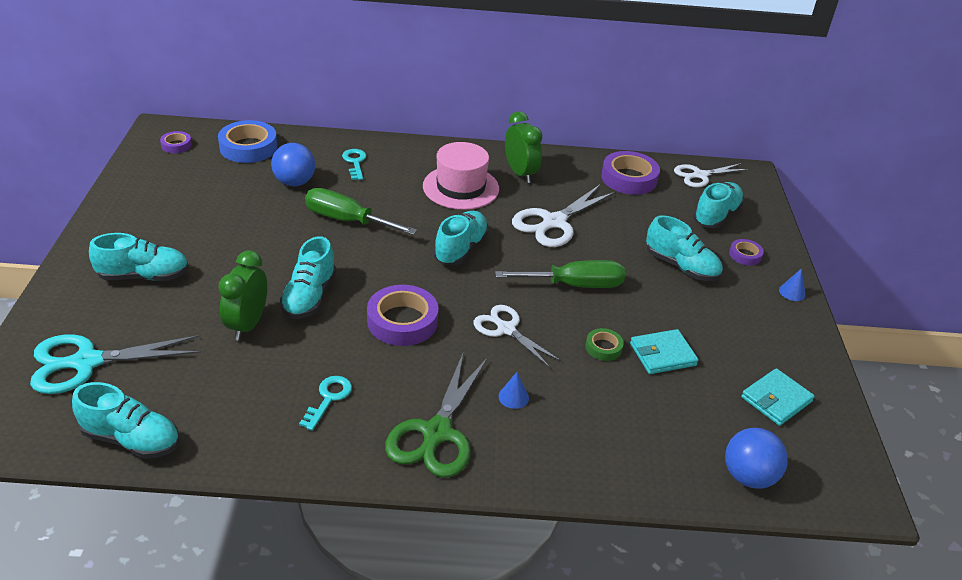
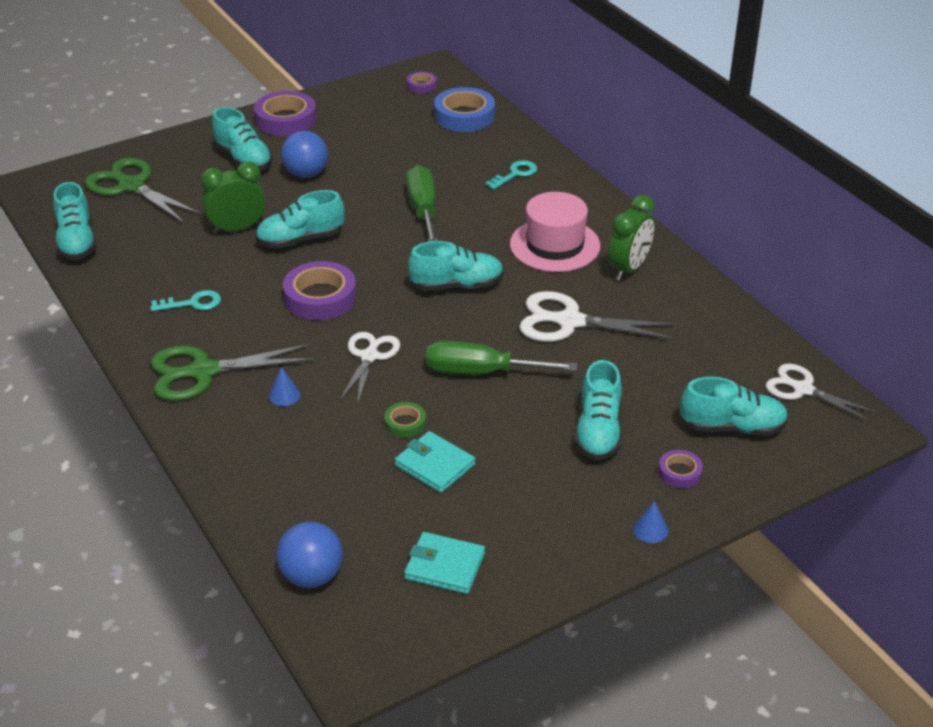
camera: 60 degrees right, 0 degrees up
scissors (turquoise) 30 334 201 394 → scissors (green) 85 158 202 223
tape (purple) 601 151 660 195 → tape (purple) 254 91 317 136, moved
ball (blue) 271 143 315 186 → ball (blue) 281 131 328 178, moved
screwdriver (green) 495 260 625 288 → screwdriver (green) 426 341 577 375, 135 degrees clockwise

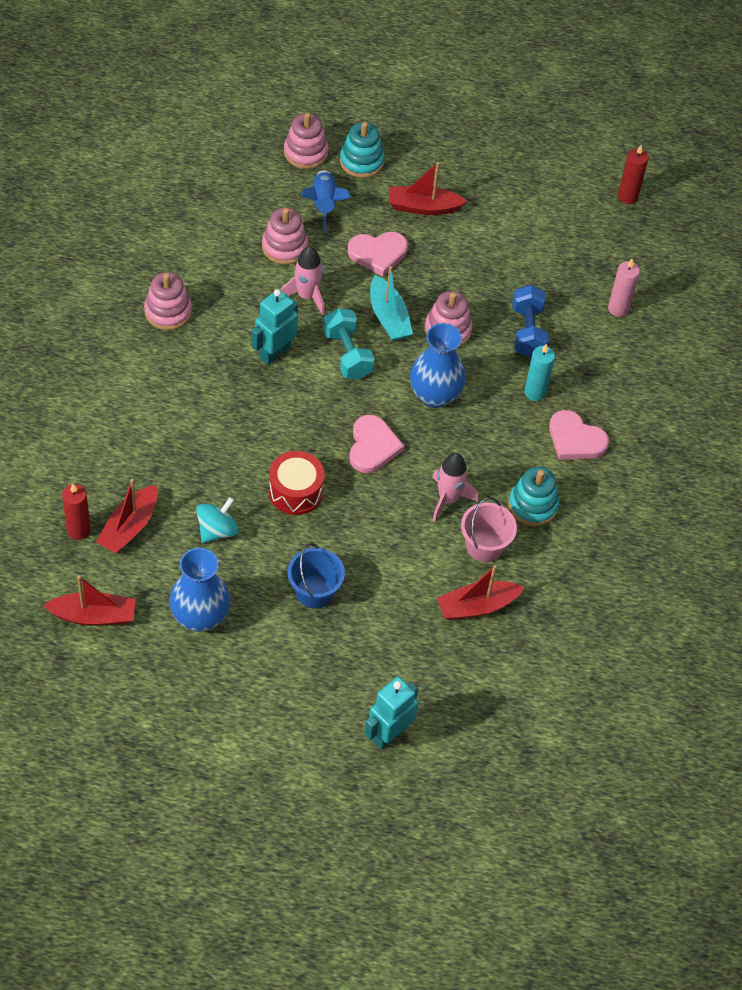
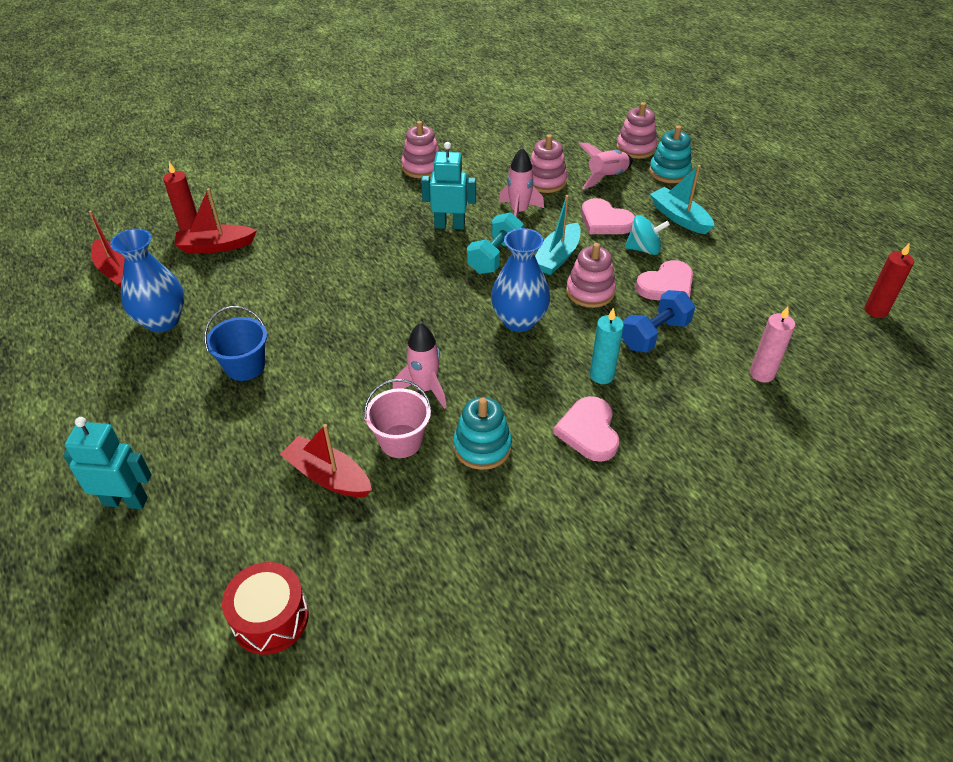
camera: 55 degrees right, 10 degrees down
drum (red) 269 451 325 515 → drum (red) 222 562 309 655, moved
rocket (blue) 301 170 351 233 → rocket (pink) 578 142 633 189
spinning top (turquoise) 196 497 238 543 → spinning top (turquoise) 625 215 670 255, moved
heart (pink) 349 415 404 473 → heart (pink) 636 260 693 300, moved
boat (red) 389 162 467 215 → boat (turquoise) 650 165 714 234

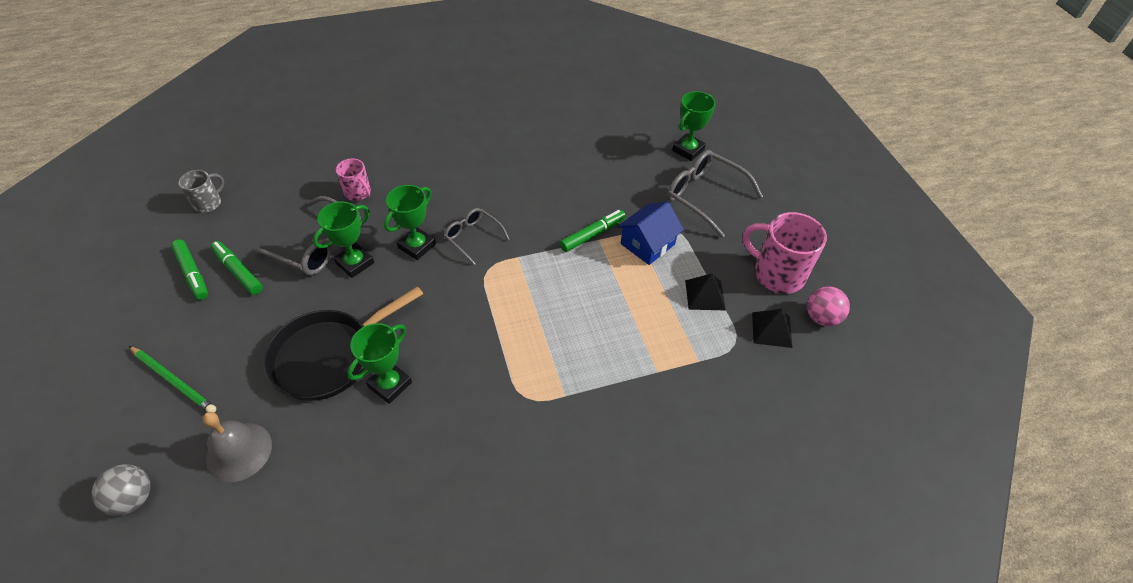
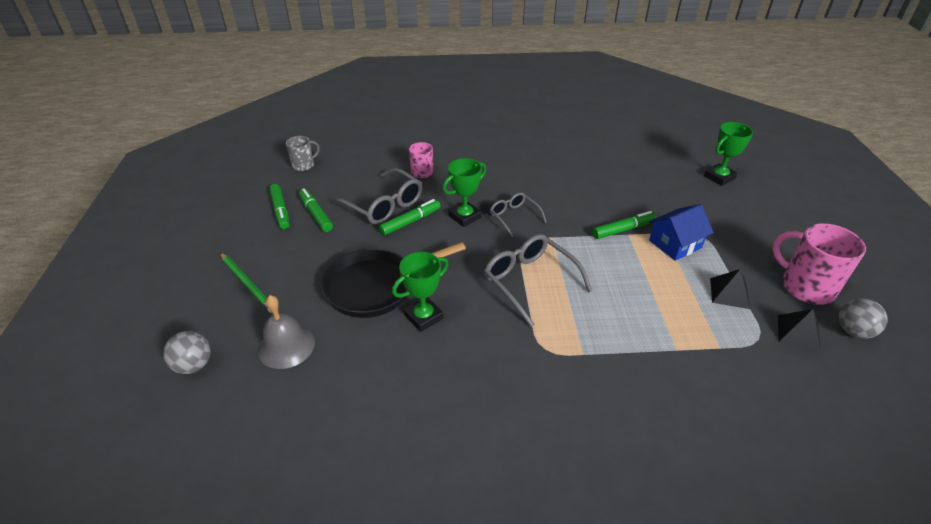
camera: 15 degrees right, 10 degrees down
trophy (green) 313 202 374 278 → marker (green) 379 199 441 235
glasses (grey) 667 150 763 238 → glasses (grey) 484 234 592 327, moved
ball (pink) 807 286 850 326 → ball (grey) 839 298 888 339

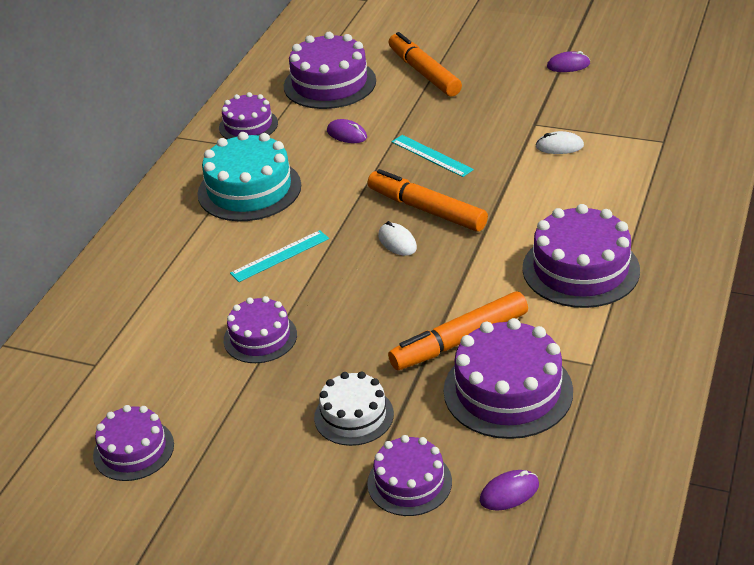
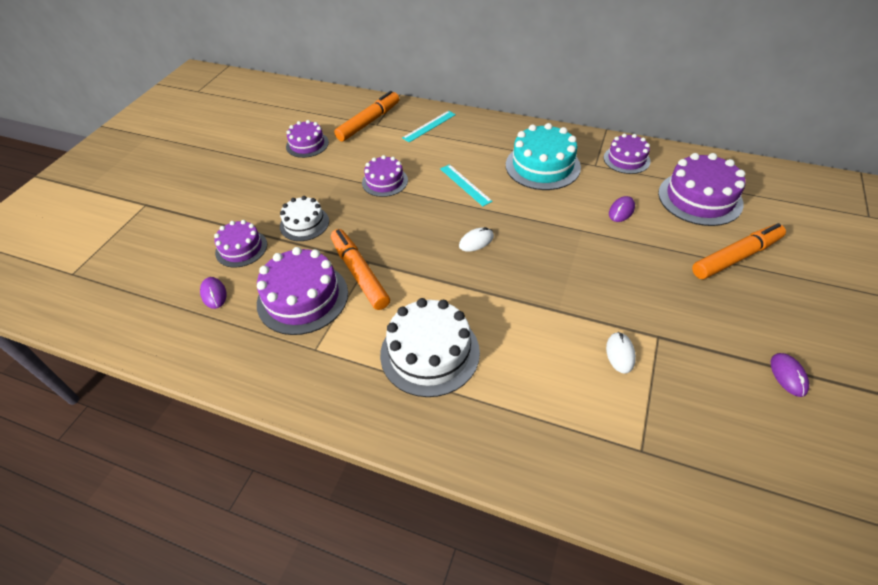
camera: 90 degrees right, 10 degrees up
marker (orange) 367 169 488 231 → marker (orange) 334 91 399 142, moved
cake (purple) 523 204 640 308 → cake (white) 380 298 480 397
ruler (turquoise) 392 135 474 177 → ruler (turquoise) 402 111 456 142, moved

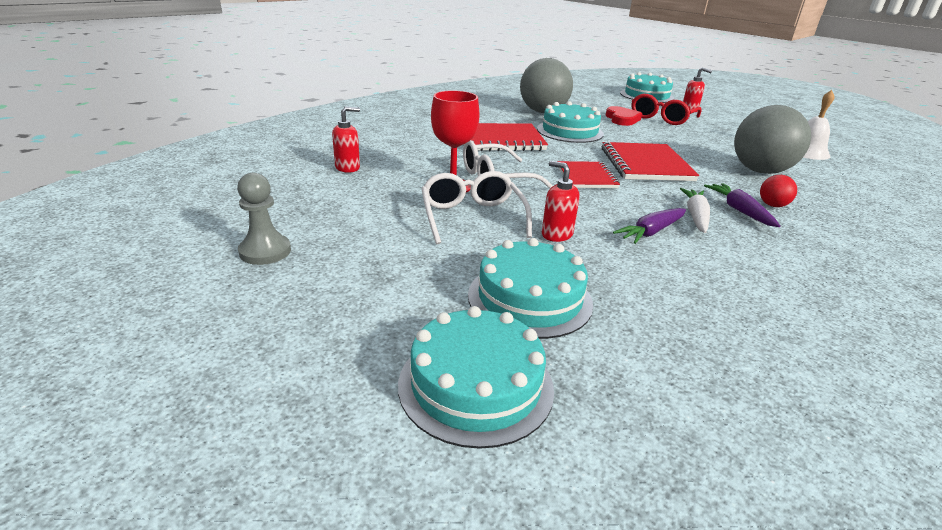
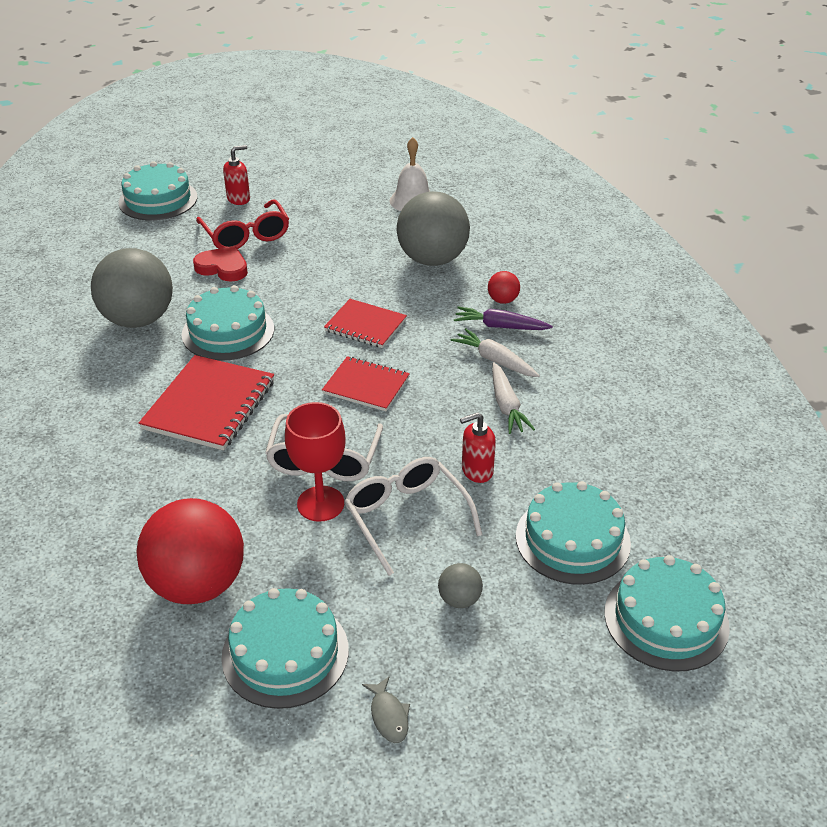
camera: 60 degrees left, 10 degrees up
soap dispenser (red) 332 106 360 173 → ball (red) 136 498 244 604
- → cake (turquoise) 221 588 349 709
notebook (red) 601 142 699 181 → notebook (red) 324 299 407 348, x0.64
glasses (white) 421 171 532 244 → glasses (white) 344 457 482 576, 45 degrees clockwise
pawn (grey) 237 173 291 265 → fish (grey) 362 676 410 743
- → ball (grey) 438 563 483 608
carrot (purple) 613 208 686 244 → carrot (white) 492 362 535 434

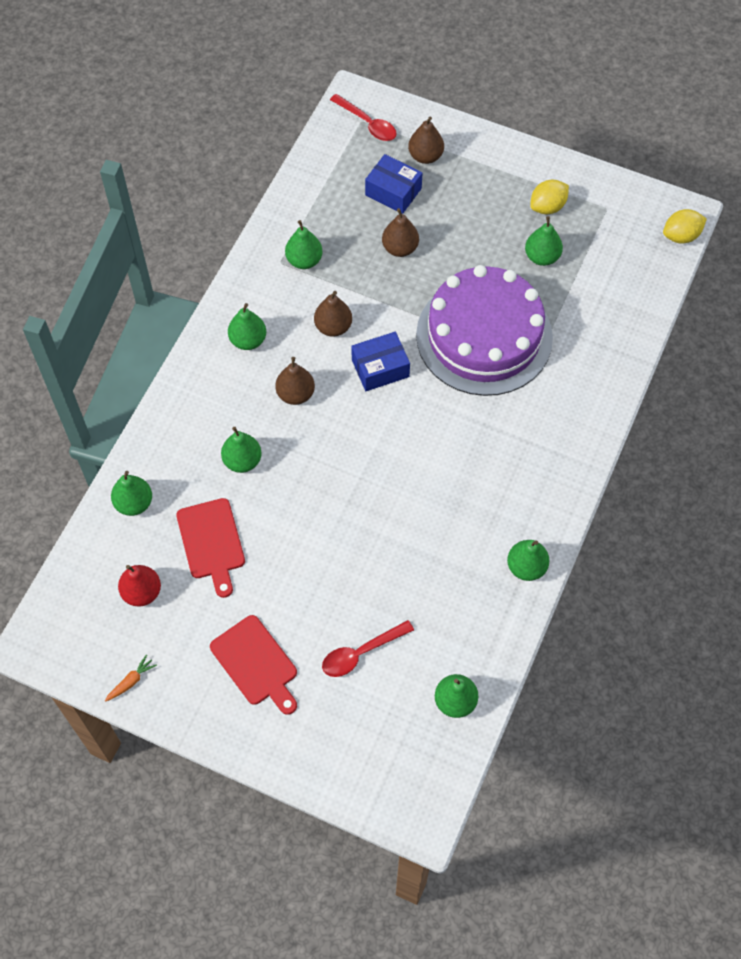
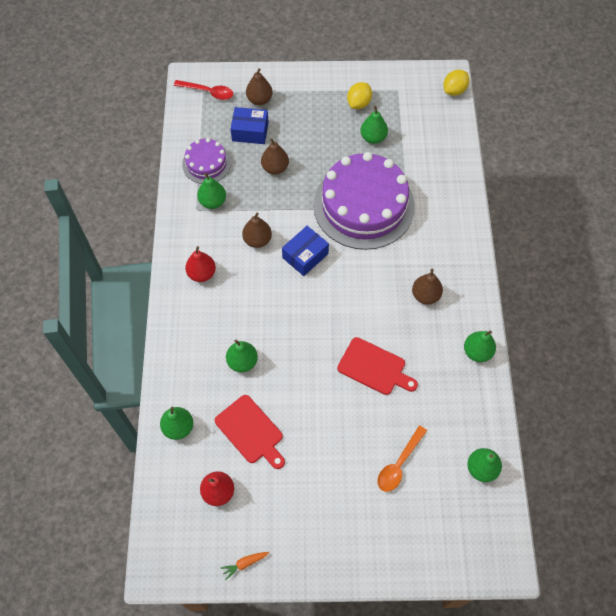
camera: 25 degrees left, 0 degrees up
- → cake (purple) 182 138 231 184
pear (green) 228 303 266 350 → pear (red) 185 246 216 282
carrot (orange) 105 655 157 702 → carrot (orange) 221 552 269 580, 135 degrees counterclockwise
cutting board (red) 210 615 297 715 → cutting board (red) 337 337 418 395, moved
spoon (red) 322 620 414 677 → spoon (orange) 377 425 427 492
pear (brown) 275 357 315 405 → pear (brown) 412 269 443 305, moved

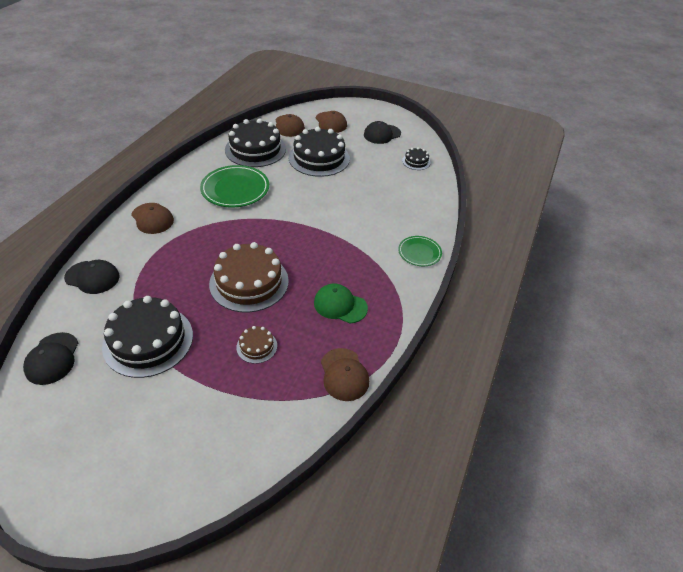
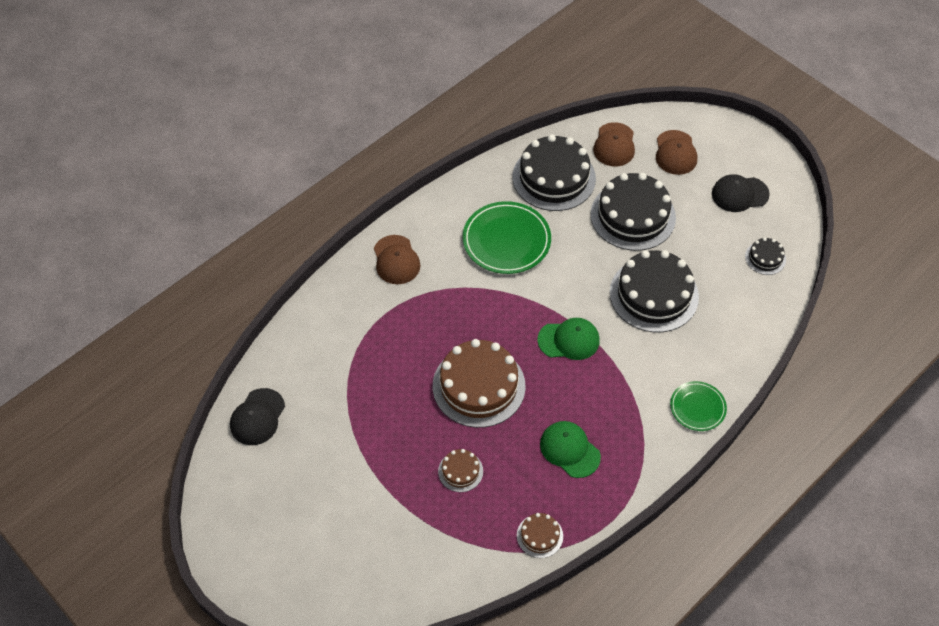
camera: 25 degrees right, 10 degrees up
cap (brown) 321 348 369 401 → cake (brown) 517 513 563 558
- → cap (green) 537 318 600 360
cake (black) 102 296 193 378 → cake (black) 610 250 699 333, moved
cap (black) 64 260 120 294 → -

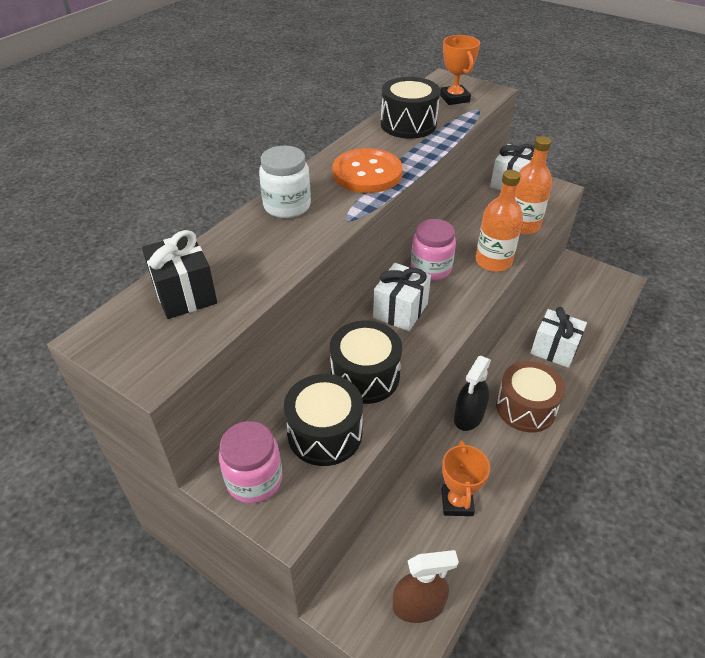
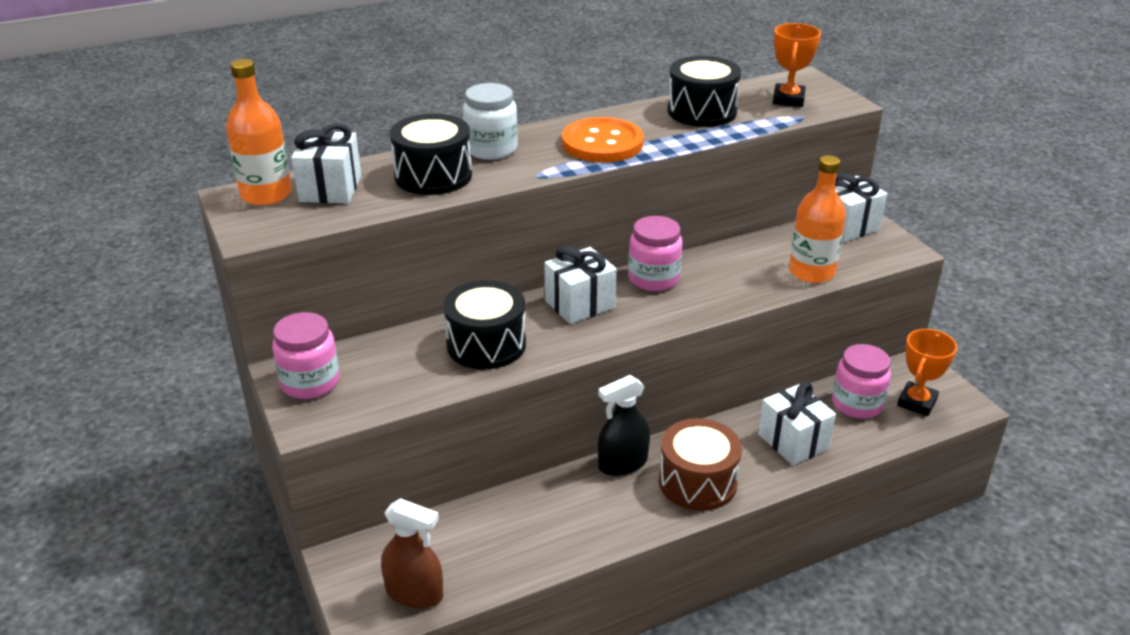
camera: 30 degrees right, 10 degrees down
bottle (orange) 476 170 523 272 → bottle (orange) 226 59 292 205, moved
gift (black) 142 230 217 319 → gift (white) 291 124 361 203
drum (black) 284 374 363 466 → drum (black) 390 114 472 195, moved
- → jar (pink) 832 344 891 419
trophy (orange) 441 441 490 516 → trophy (orange) 897 329 957 416, moved

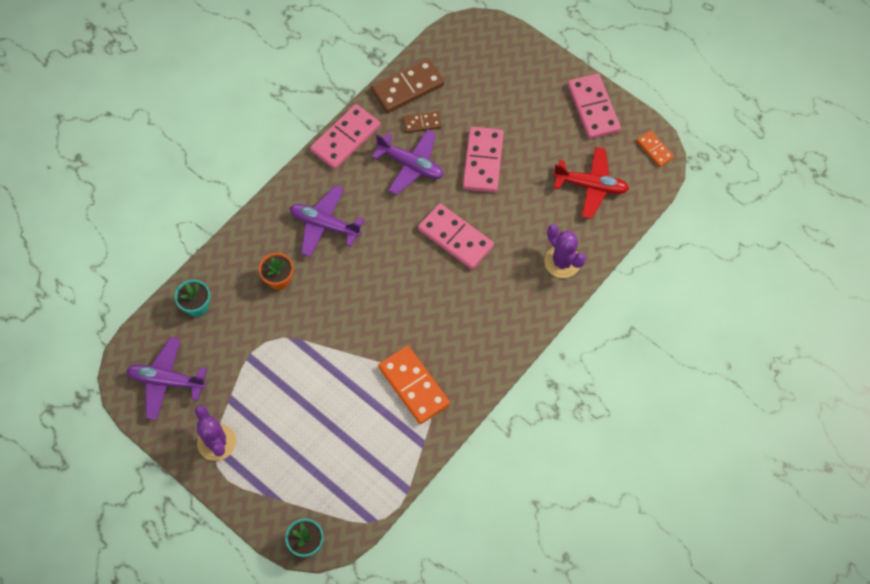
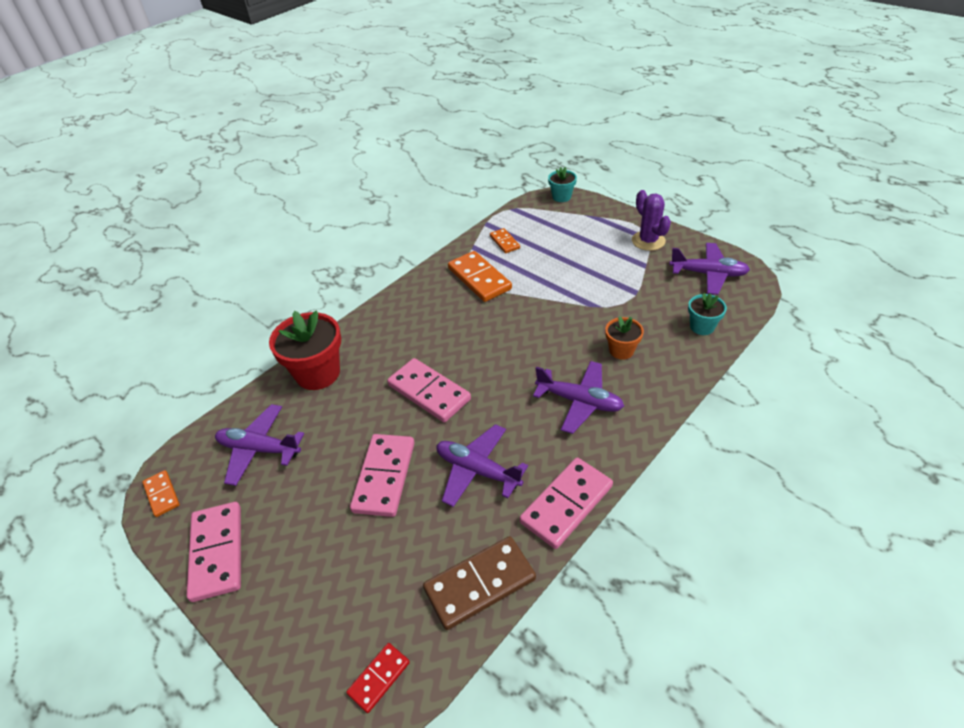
camera: 175 degrees left, 20 degrees down
plane (red) 553 147 629 219 → plane (purple) 215 404 304 486
cactus (purple) 544 224 586 278 → flower pot (red) 269 310 341 390
- → domino (red) 346 643 410 713
- → domino (orange) 490 228 520 253
domino (brown) 403 111 442 133 → -

